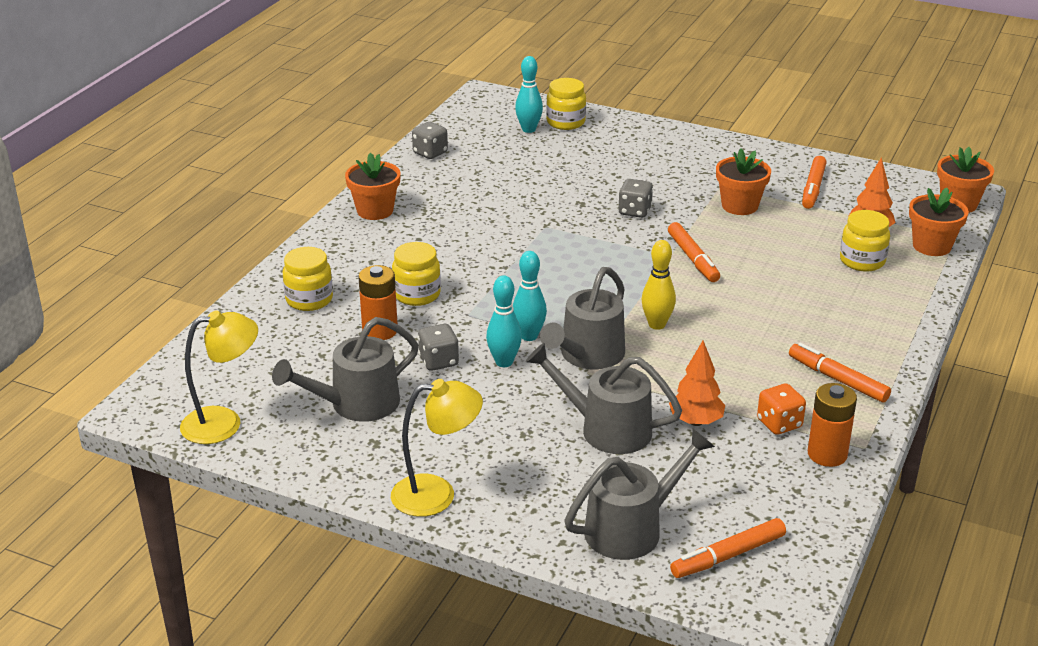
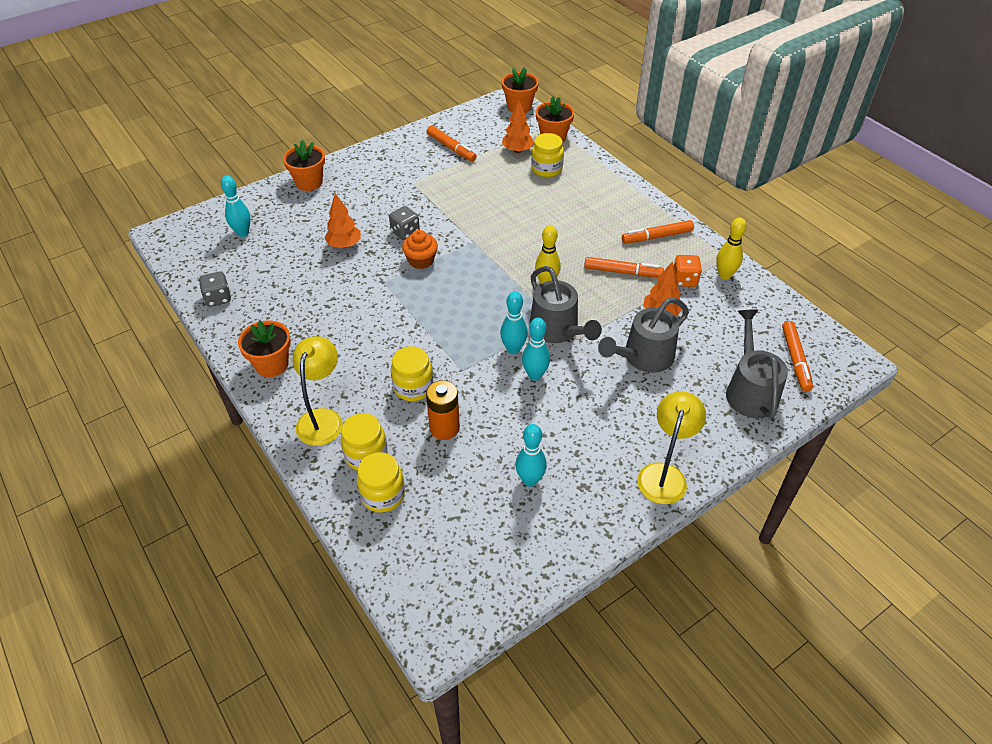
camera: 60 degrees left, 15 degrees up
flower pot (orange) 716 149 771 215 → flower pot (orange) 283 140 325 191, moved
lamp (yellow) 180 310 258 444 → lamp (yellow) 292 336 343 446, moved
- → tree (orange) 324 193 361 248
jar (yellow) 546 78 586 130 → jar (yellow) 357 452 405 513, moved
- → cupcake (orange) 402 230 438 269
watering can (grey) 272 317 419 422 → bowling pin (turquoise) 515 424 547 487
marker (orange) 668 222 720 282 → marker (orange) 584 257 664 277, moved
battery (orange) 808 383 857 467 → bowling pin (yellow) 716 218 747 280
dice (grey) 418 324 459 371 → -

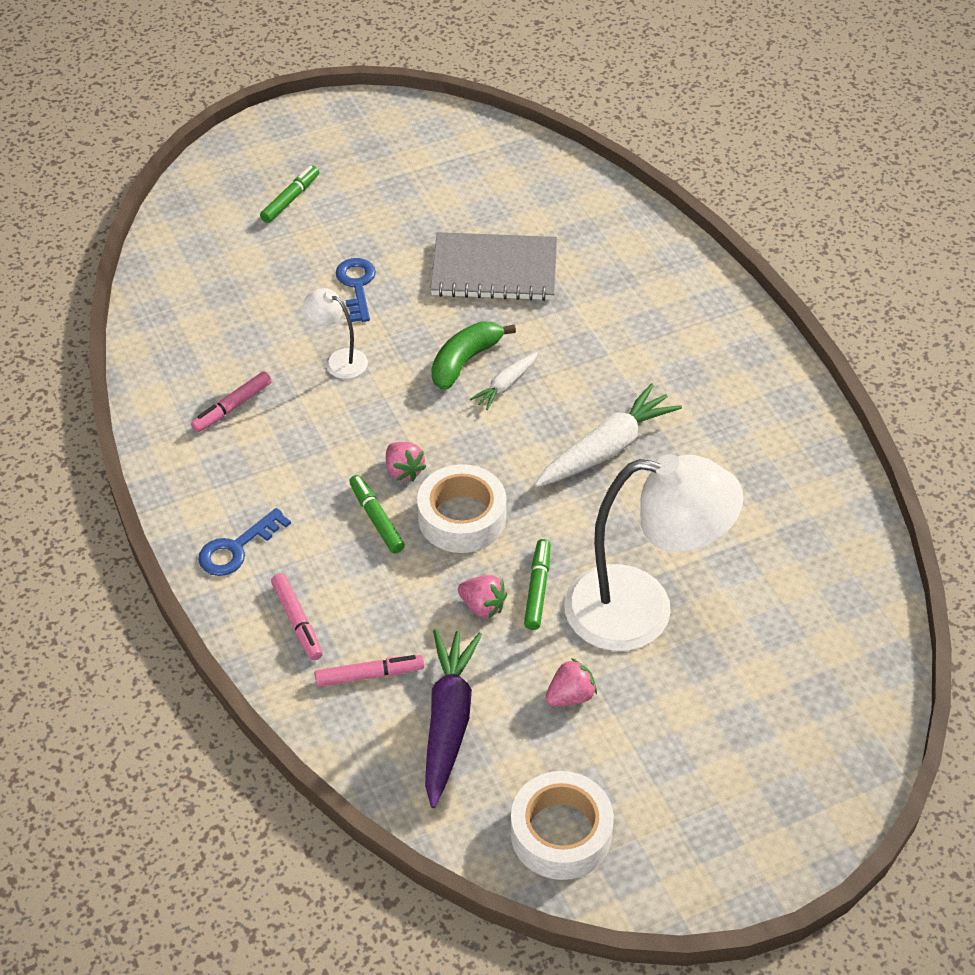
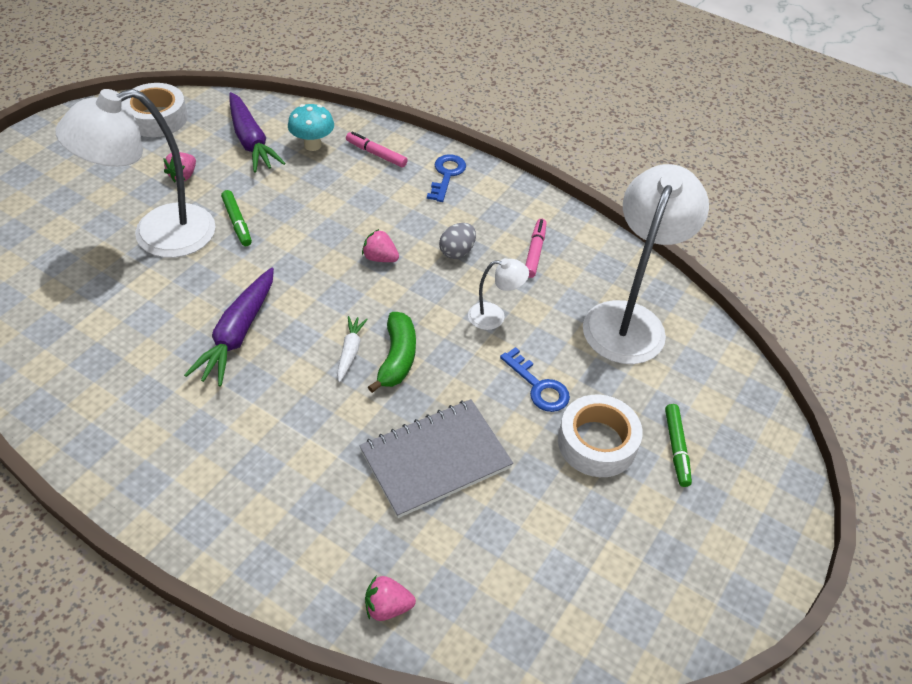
camera: 145 degrees right, 0 degrees up
carrot (white) 535 383 682 487 → carrot (purple) 184 268 274 386
marker (pink) 314 655 424 687 → mushroom (turquoise) 288 104 334 151
strawberry (pink) 458 575 507 619 → strawberry (pink) 365 576 416 621, moved
- → egg (grey) 439 223 476 259
tape (white) 417 464 506 553 → tape (white) 558 395 643 477, moved
- → lamp (white) 583 164 709 364
marker (green) 349 475 405 554 → -

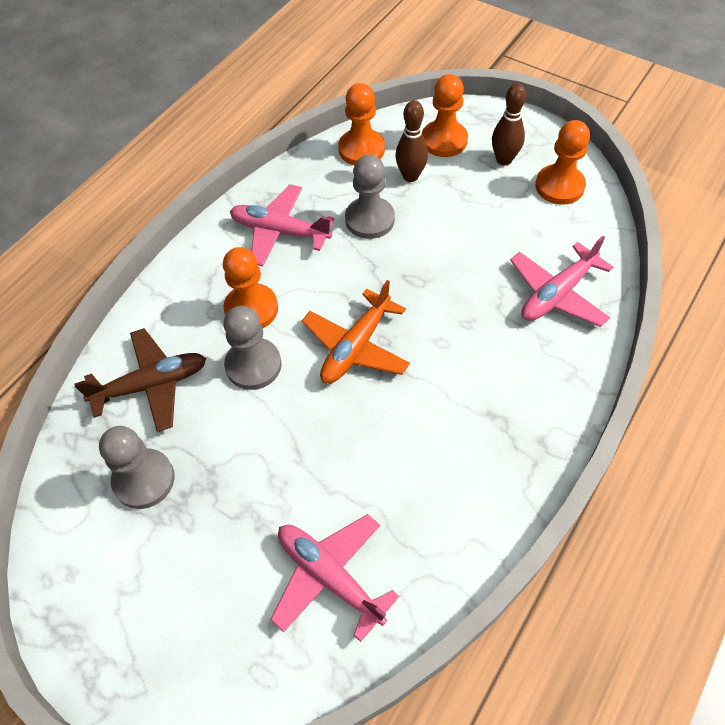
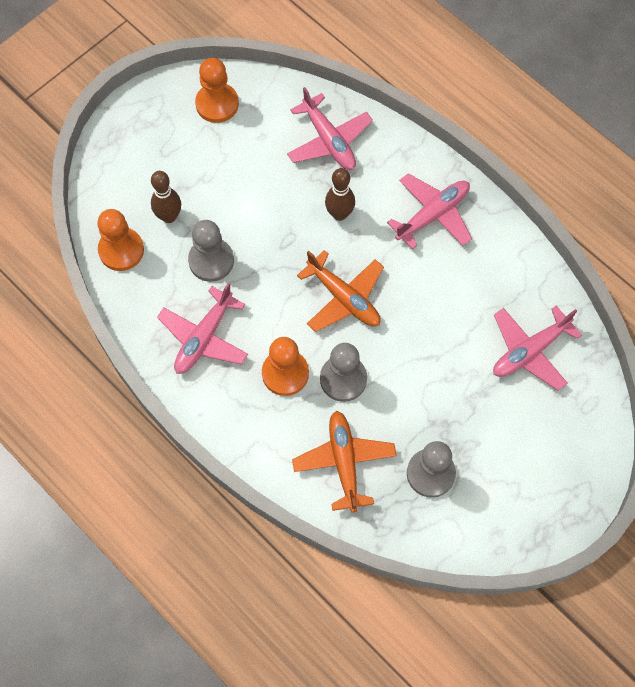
camera: 80 degrees left, 10 degrees up
plane (brown) 74 328 206 432 → plane (orange) 292 411 397 512
bowling pin (brown) 492 83 526 166 → bowling pin (brown) 325 168 355 221, moved
- → plane (pink) 387 173 472 249
pawn (orange) 422 74 468 157 → -

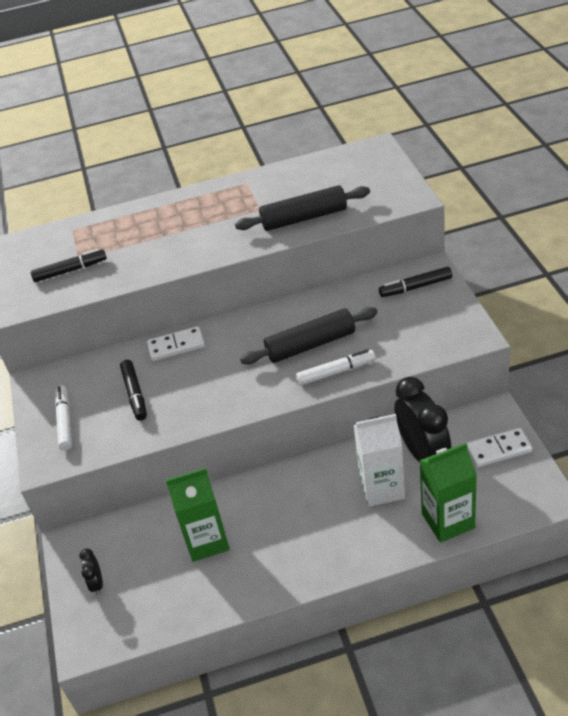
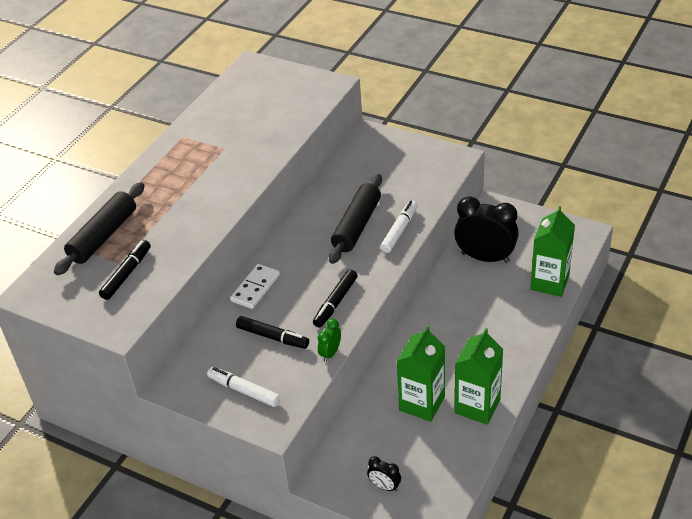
camera: 50 degrees left, 0 degrees up
rolling pin (black) 235 185 370 231 → rolling pin (black) 54 182 145 275, moved
marker (black) 379 267 452 297 → marker (black) 313 269 357 328, moved
- → clock (green) 318 319 341 362
- → carton (green) 455 328 503 425
carton (white) 354 414 405 507 → -
domino (white) 467 428 533 467 → -

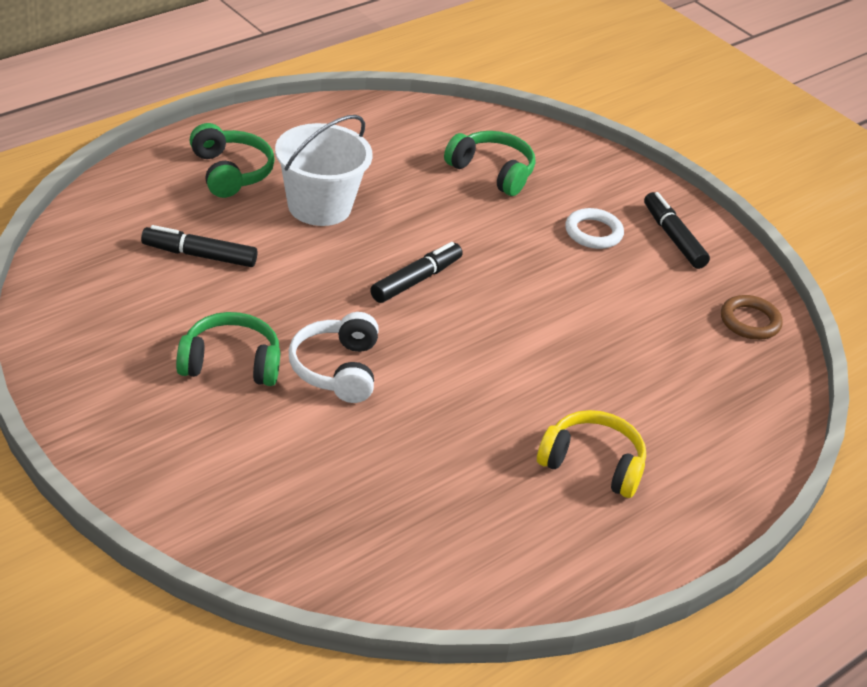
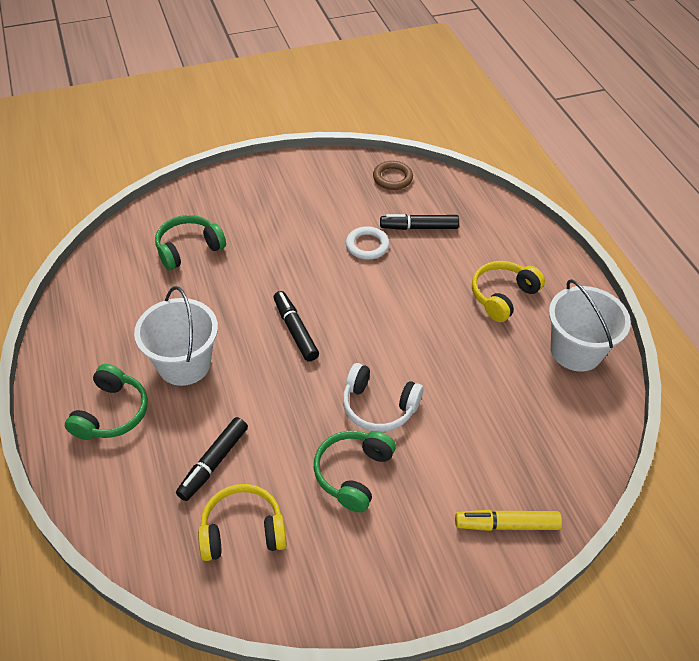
camera: 65 degrees left, 10 degrees up
headphones (green) 190 123 275 198 → headphones (green) 65 364 148 440, 105 degrees clockwise
- → headphones (yellow) 198 484 287 561
ring (white) 565 208 624 249 → ring (white) 346 226 389 260, moved
marker (black) 644 192 710 269 → marker (black) 380 214 459 230, moved
- → marker (yellow) 455 510 562 531
- → bucket (white) 549 279 631 372

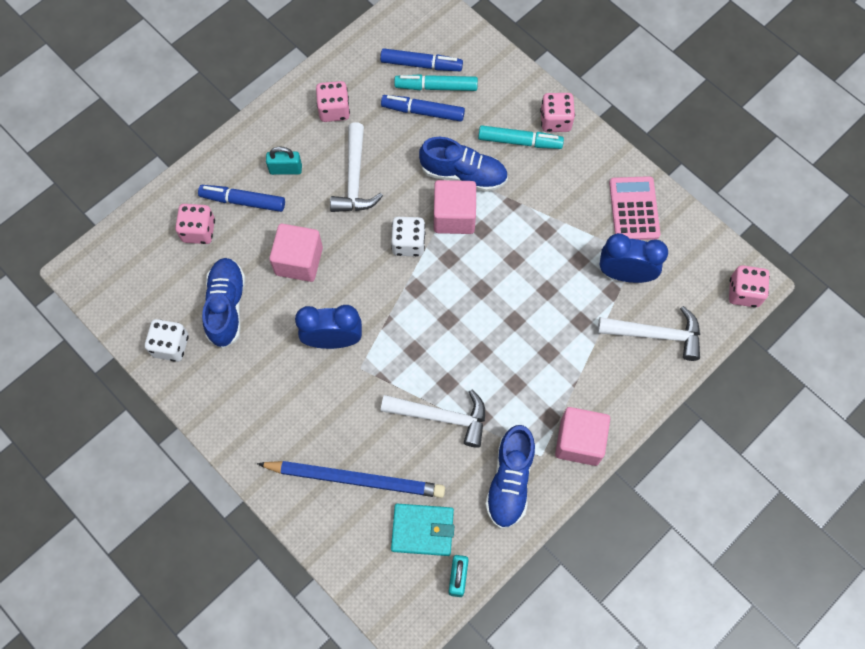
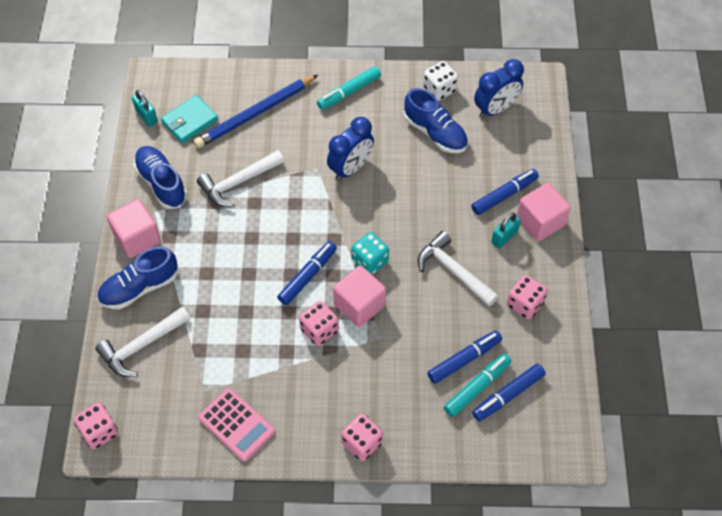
camera: 135 degrees right, 10 degrees down
shoe (blue) 419 137 508 192 → shoe (blue) 97 247 178 309, moved
- → marker (blue) 277 241 337 305
dice (pink) 175 204 215 244 → dice (pink) 299 301 339 346, moved
marker (turquoise) 478 125 564 149 → marker (turquoise) 317 66 381 110, moved
dice (white) 391 217 425 257 → dice (turquoise) 351 232 389 275
clock (blue) 599 233 668 283 → clock (blue) 474 59 524 118, moved
cube (pink) 269 224 323 282 → cube (pink) 517 183 571 242, moved

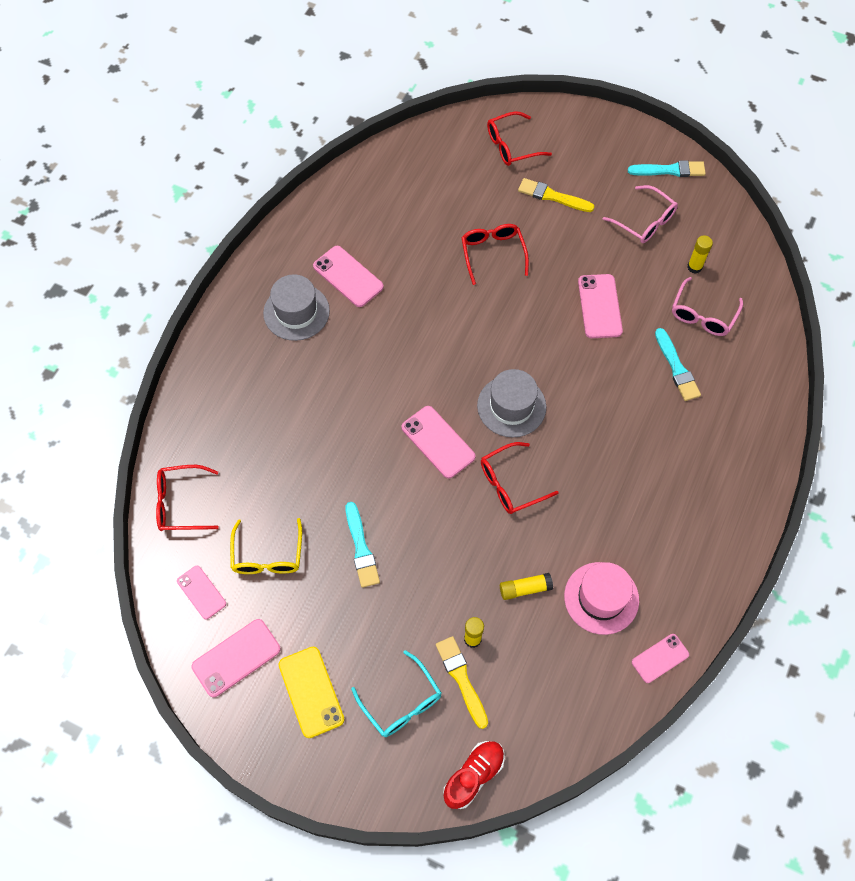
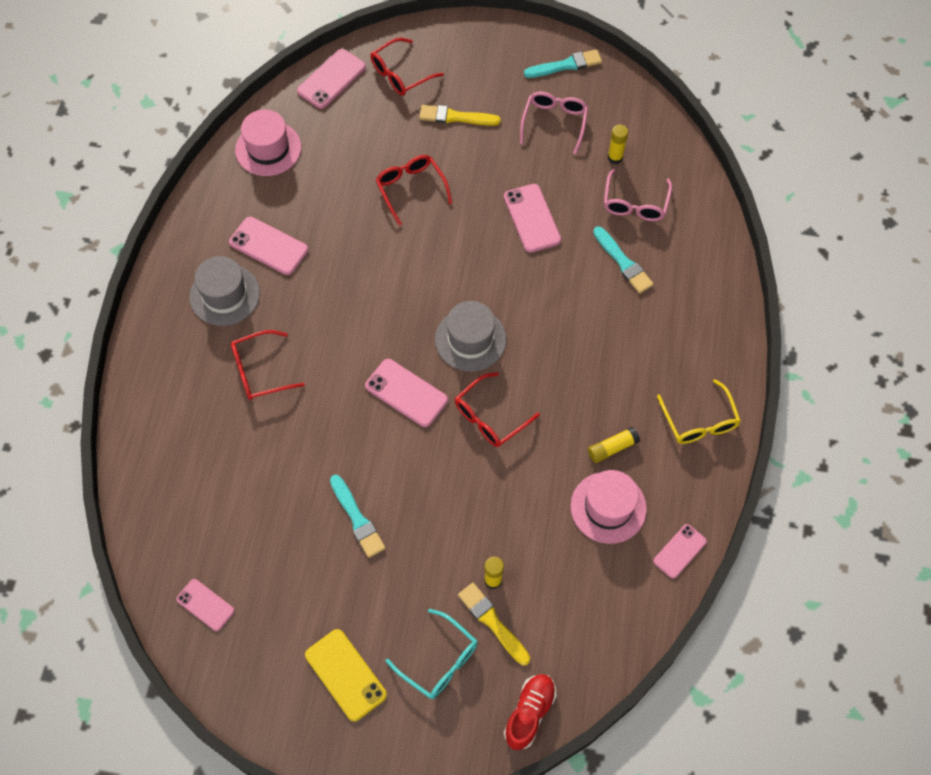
camera: 15 degrees left, 0 degrees up
glasses (red) 156 465 219 531 → glasses (red) 231 330 305 400, moved
- → hat (pink) 235 110 301 176
phone (pink) 191 619 281 697 → phone (pink) 297 49 366 109, moved
glasses (pink) 603 185 678 243 → glasses (pink) 520 92 588 154, 105 degrees counterclockwise
glue stick (yellow) 500 573 553 600 → glue stick (yellow) 588 427 640 463, moved
glasses (yellow) 230 518 302 574 → glasses (yellow) 657 379 741 444, moved

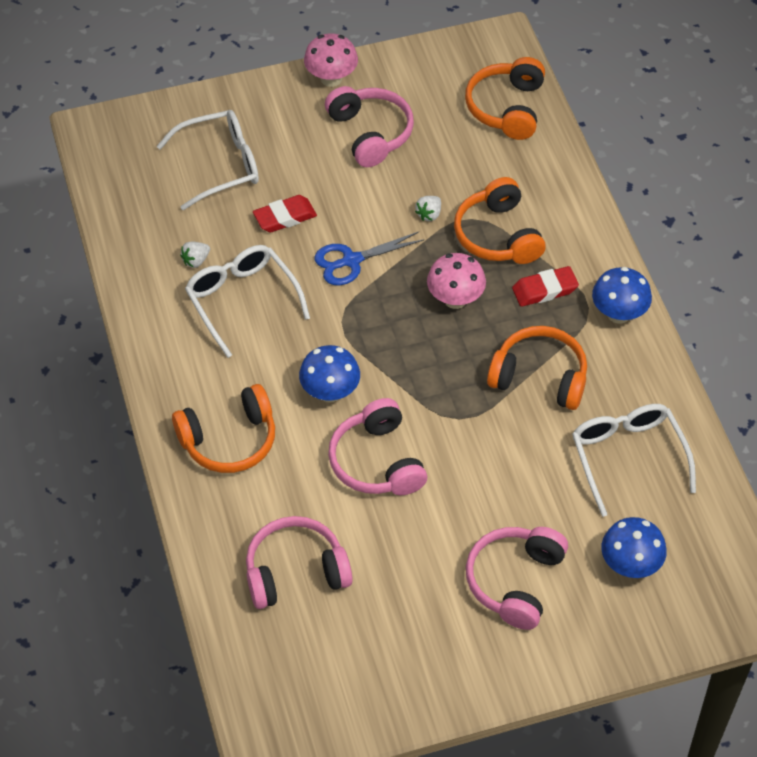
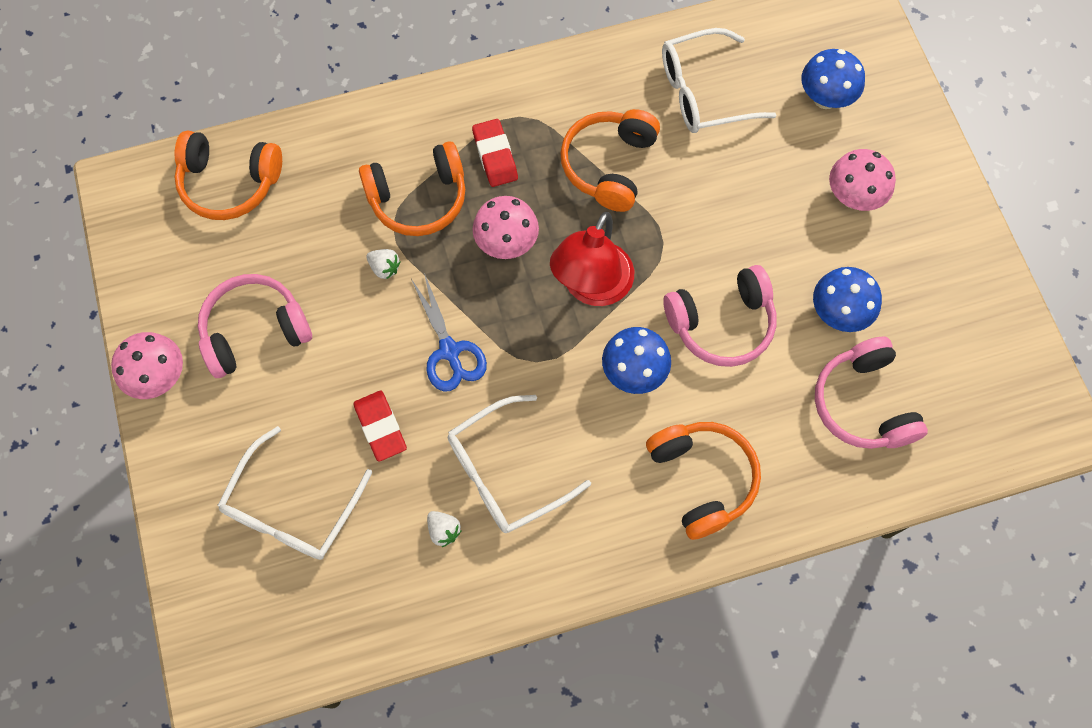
camera: 90 degrees left, 15 degrees up
glasses (white) 157 110 259 210 → glasses (white) 217 426 372 560, 135 degrees counterclockwise
- → lamp (red) 550 212 634 306
mushroom (blue) 592 267 652 324 → mushroom (blue) 813 267 882 332, moved
headphones (pink) 466 527 568 630 → mushroom (pink) 829 149 896 211

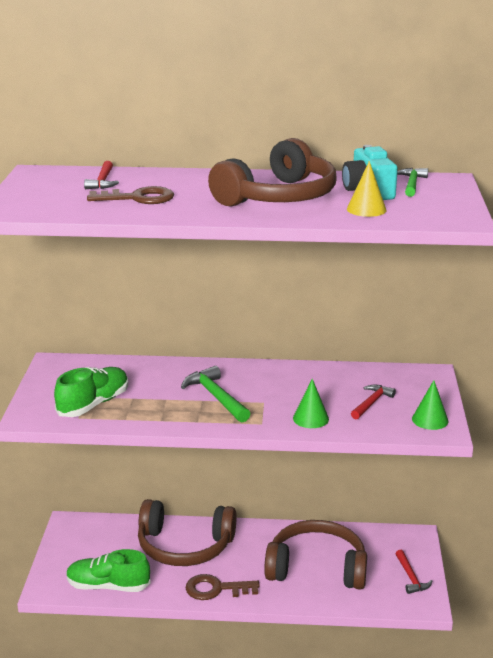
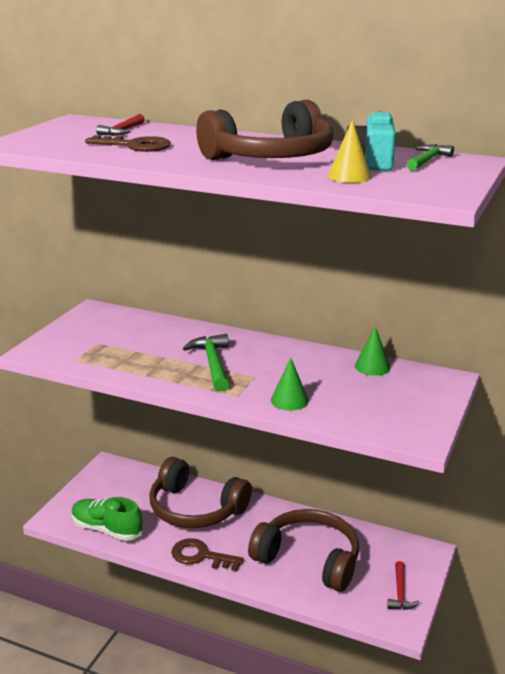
camera: 20 degrees right, 0 degrees up
cone (green) 412 380 449 430 → cone (green) 355 326 390 376, moved
shoe (green) 54 367 128 417 → -
hammer (red) 351 385 396 419 → -

